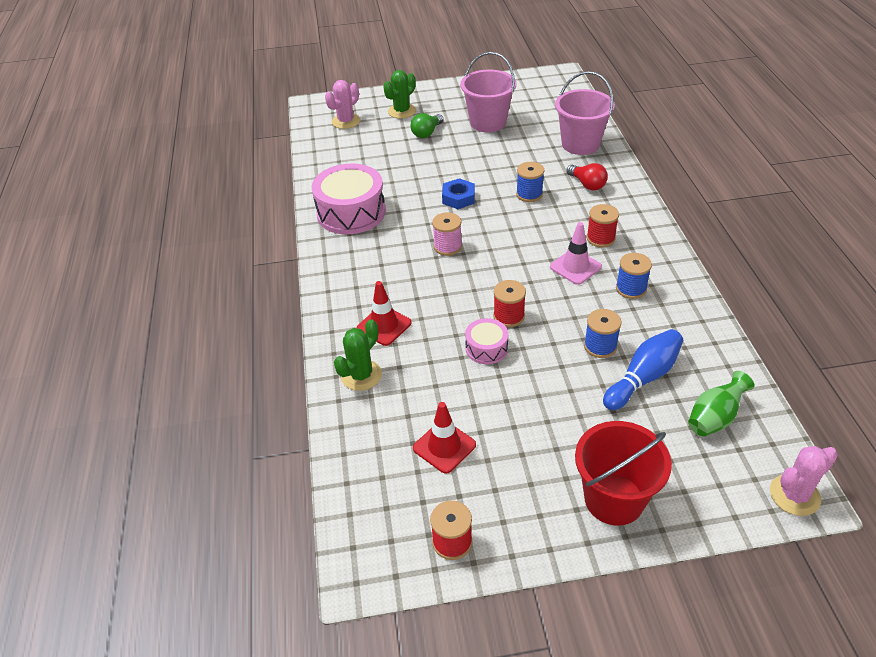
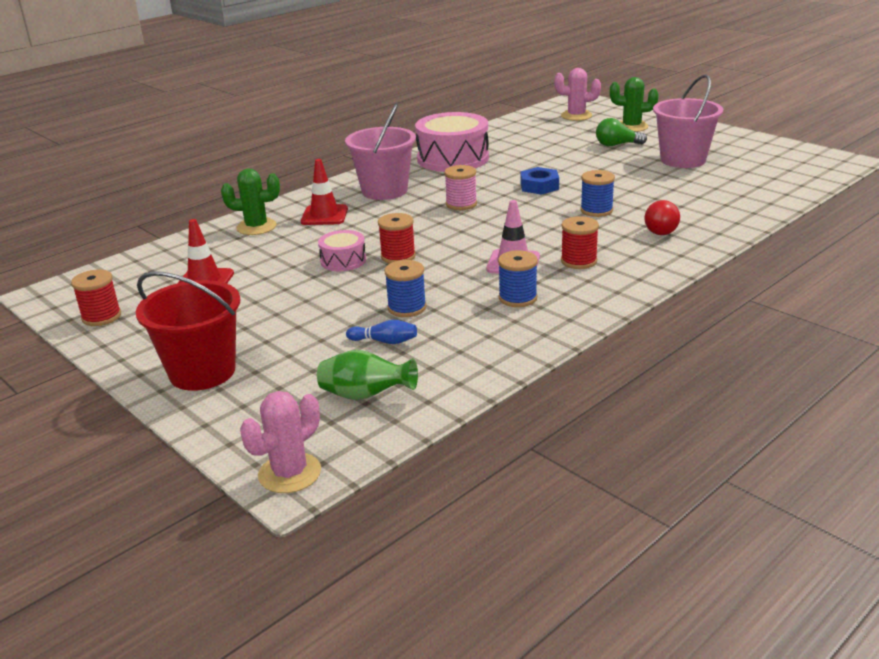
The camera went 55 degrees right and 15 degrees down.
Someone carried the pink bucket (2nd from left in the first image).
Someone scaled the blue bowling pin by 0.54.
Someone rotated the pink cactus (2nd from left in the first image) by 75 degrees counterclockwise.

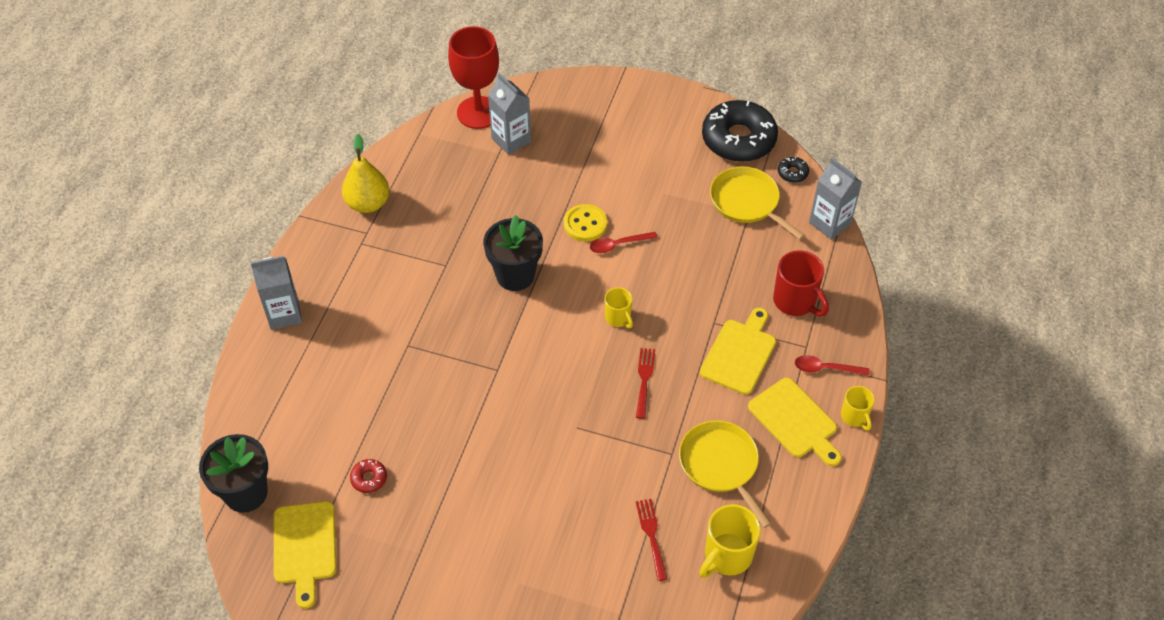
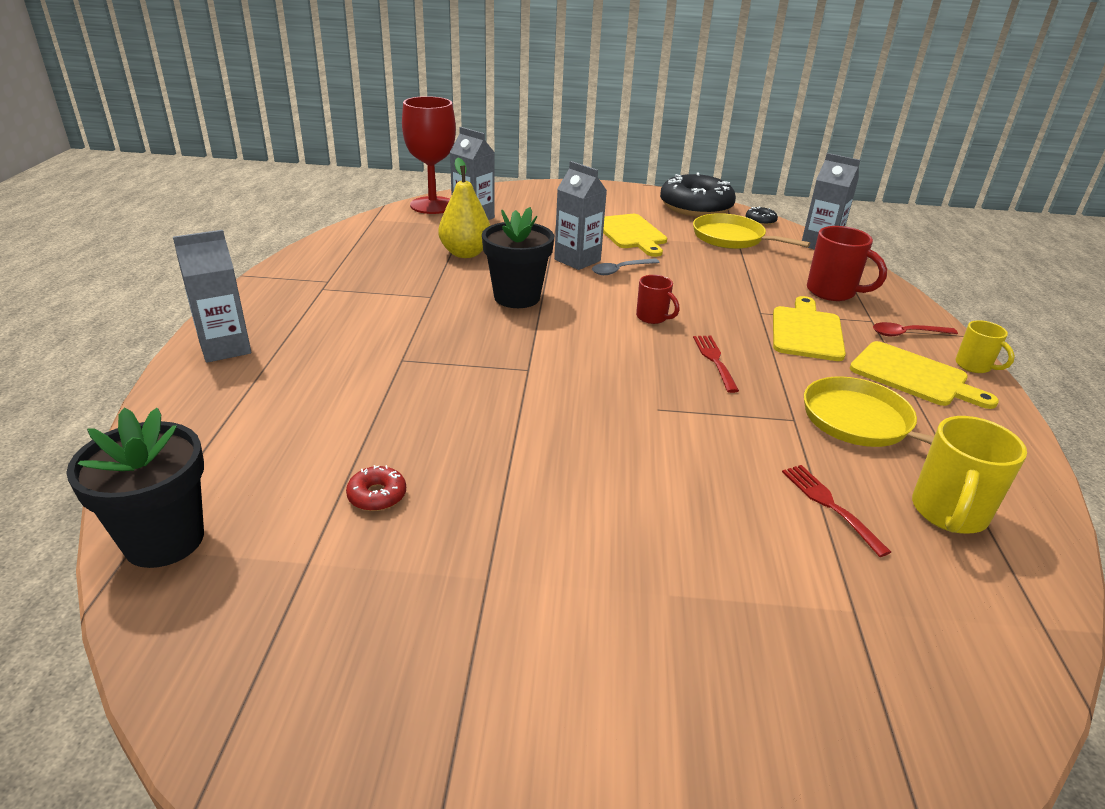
The camera went 15 degrees left and 20 degrees down.
Someone carried the yellow cutting board (1st from left).
Someone carried the yellow pear.
Someone swapped the yellow button for the grey carton (3rd from left).
Someone repainted the red spoon (1st from left), which became the grey spoon.
Someone repainted the yellow mug (1st from left), which became the red mug (1st from left).

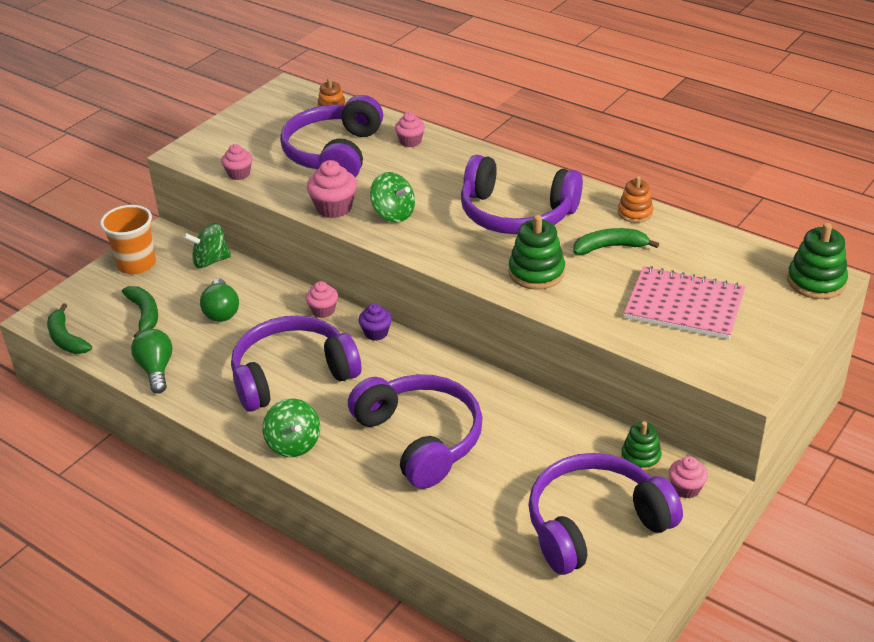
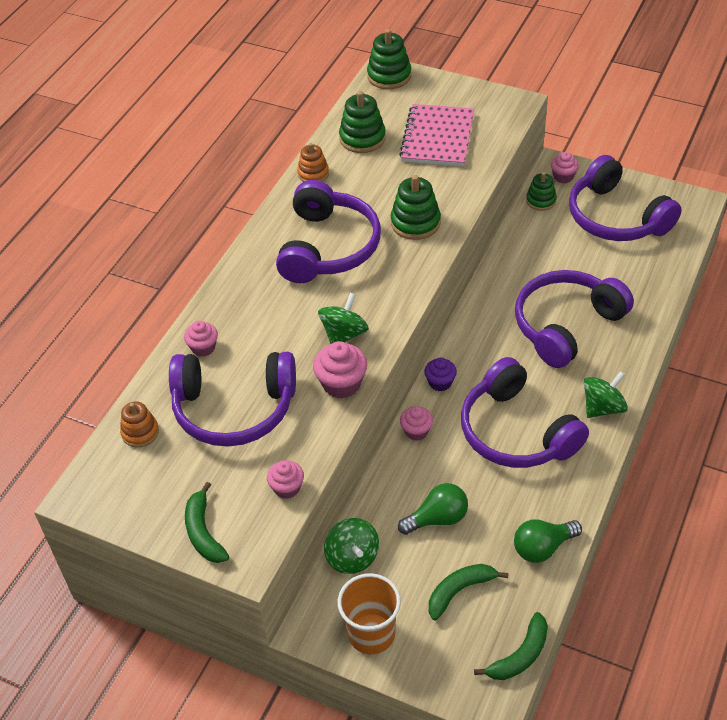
The camera went 100 degrees left and 10 degrees up.
Someone carried the green banana (3rd from left in the first image).
Someone put down the green stacking toy (1st from left).

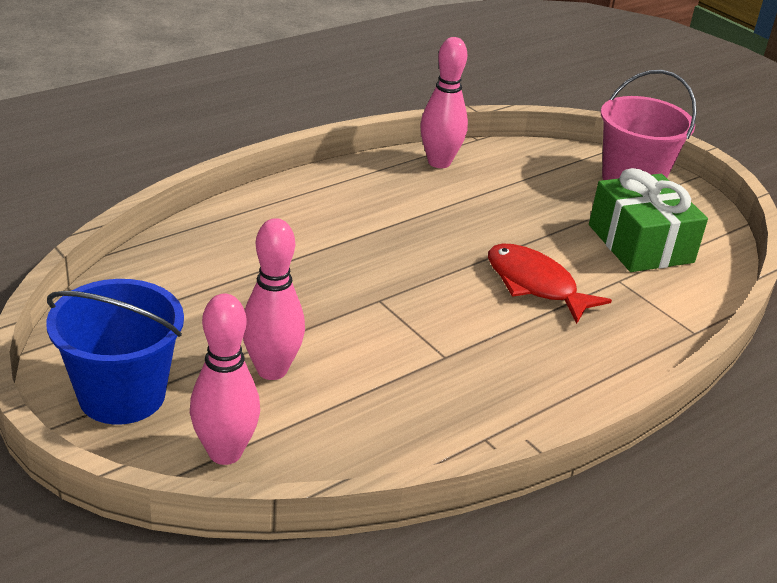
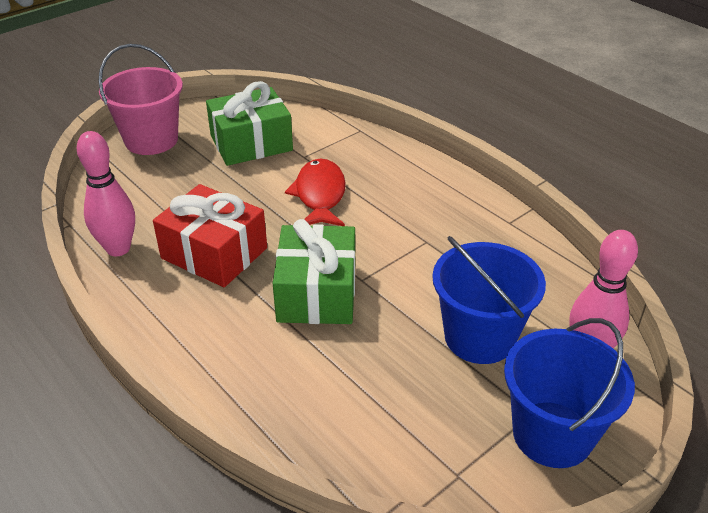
The camera went 90 degrees left and 5 degrees up.
Someone swapped the pink bowling pin (2nd from left) for the blue bucket (1st from left).
Someone rotated the red fish by 135 degrees clockwise.
Someone put down the red gift.
Someone put down the green gift (2nd from left).

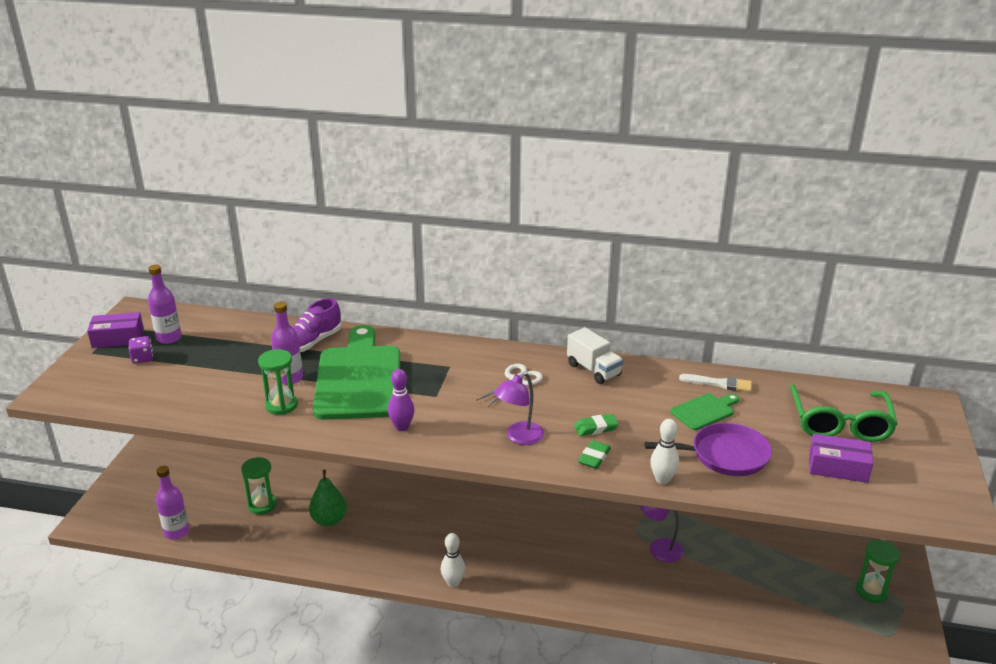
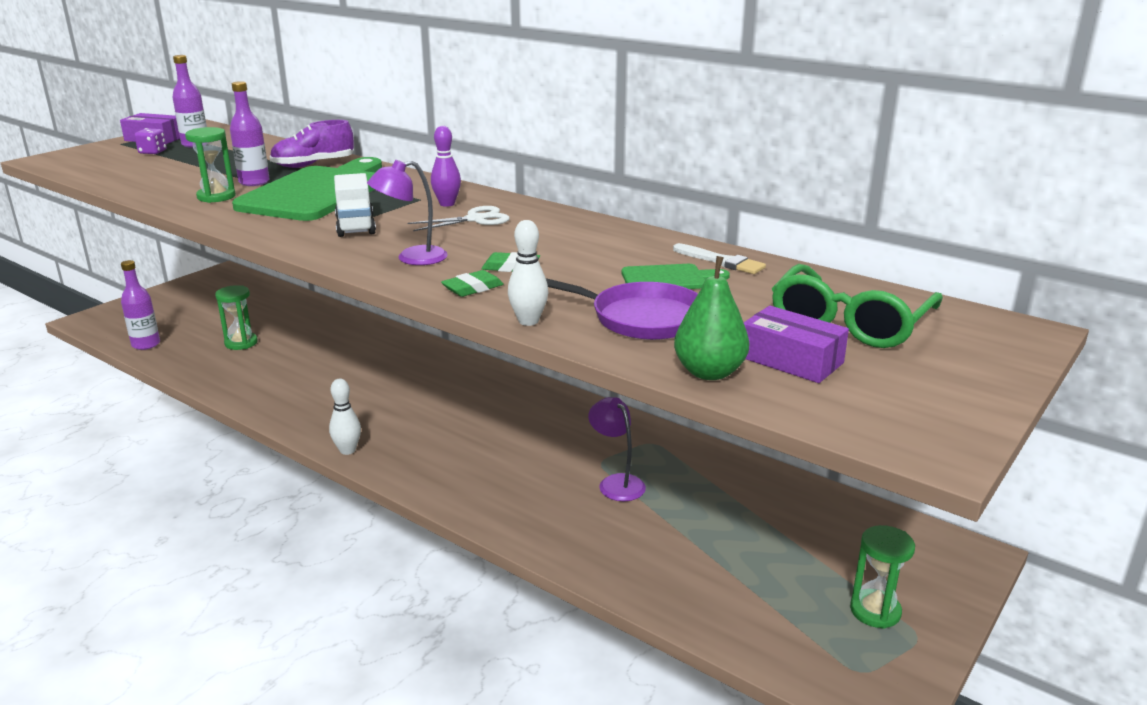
The camera went 25 degrees right and 5 degrees down.
Someone carried the green pear.
Someone carried the purple bowling pin.
Someone carried the white truck.

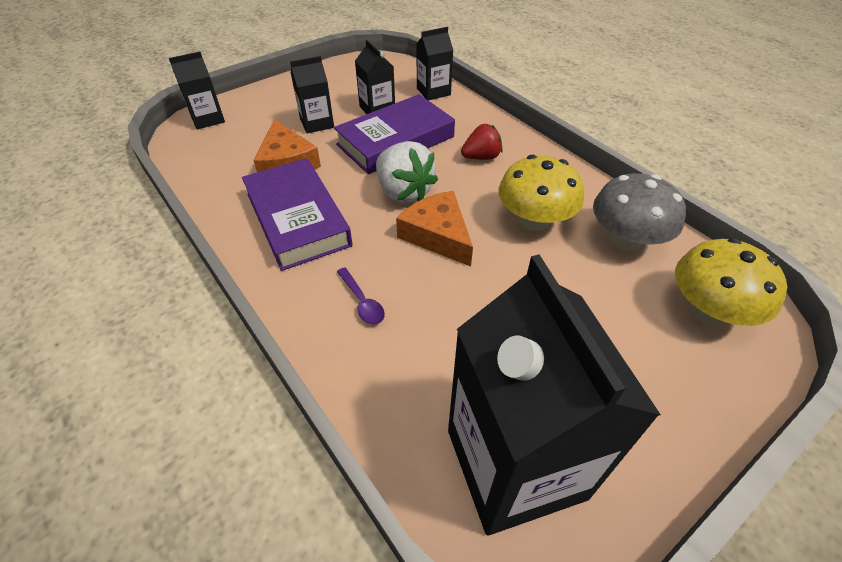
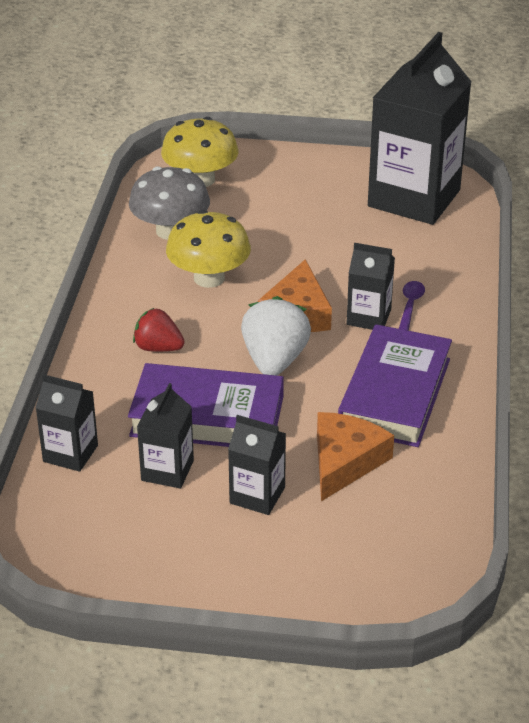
The camera went 135 degrees left and 10 degrees down.
Someone carried the black carton (1st from left in the first image).

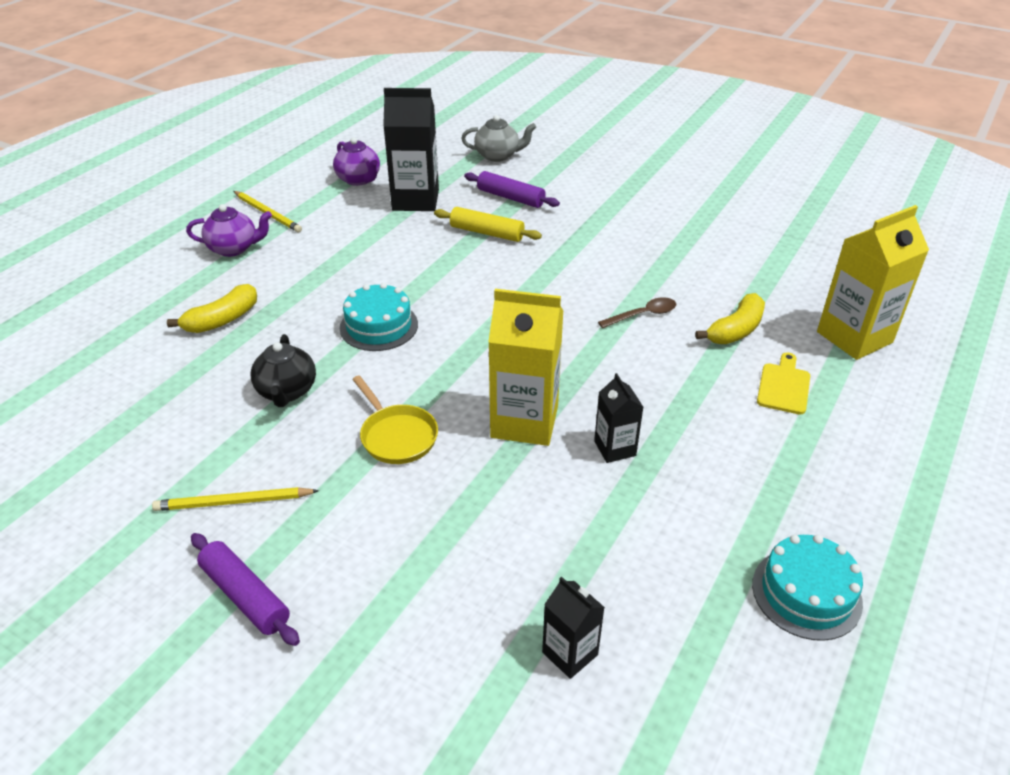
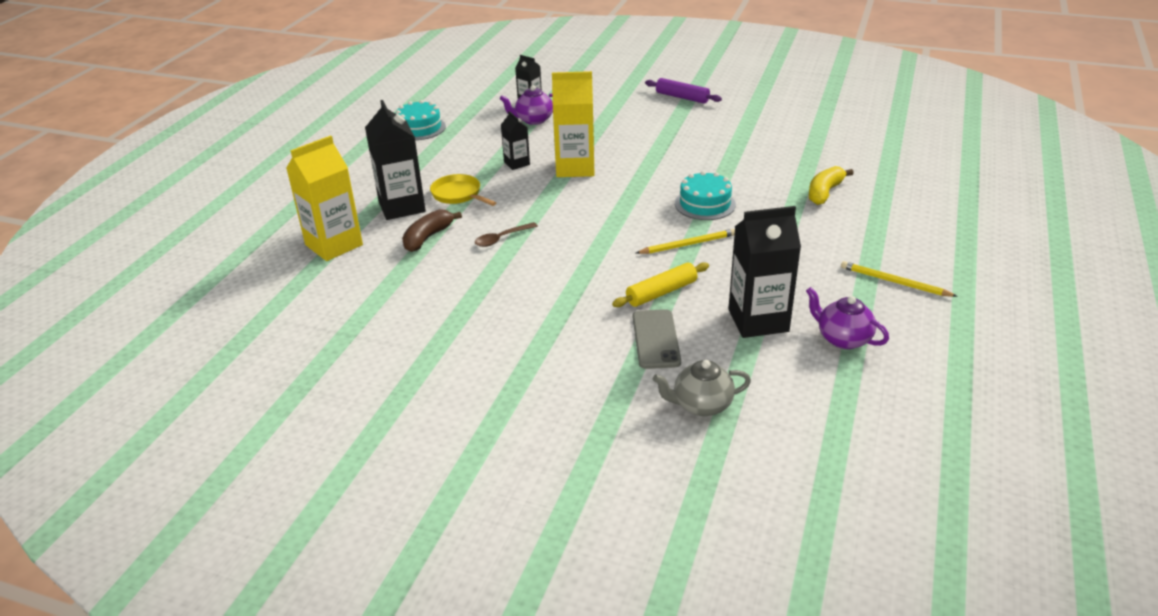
The camera went 170 degrees right and 5 degrees down.
Someone carried the yellow pencil (1st from left).
Someone carried the purple teapot (1st from left).
Someone took away the black teapot.
Someone carried the yellow pan.
Someone rotated the yellow rolling pin by 45 degrees counterclockwise.
Someone swapped the purple rolling pin (2nd from left) for the grey phone.
Someone repainted the yellow banana (2nd from left), which became the brown banana.
Someone swapped the yellow cutting board for the black carton (1st from left).

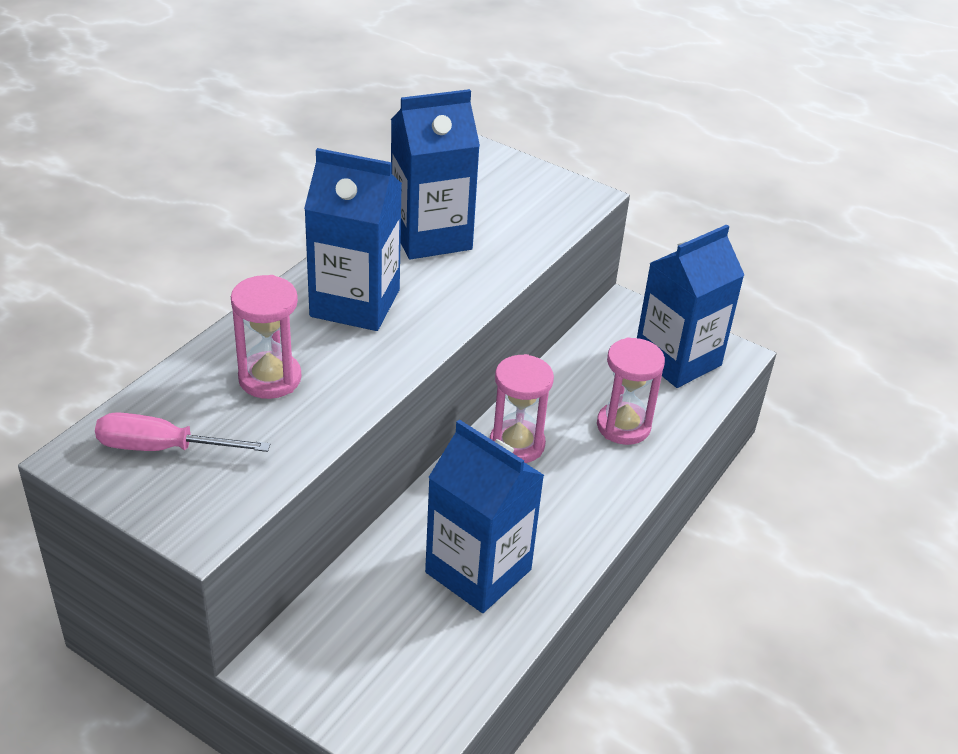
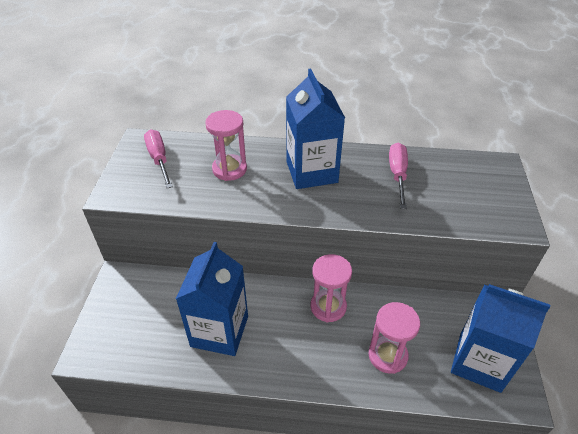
The camera went 65 degrees right and 5 degrees up.
Someone swapped the blue carton (2nd from left) for the pink screwdriver (2nd from left).

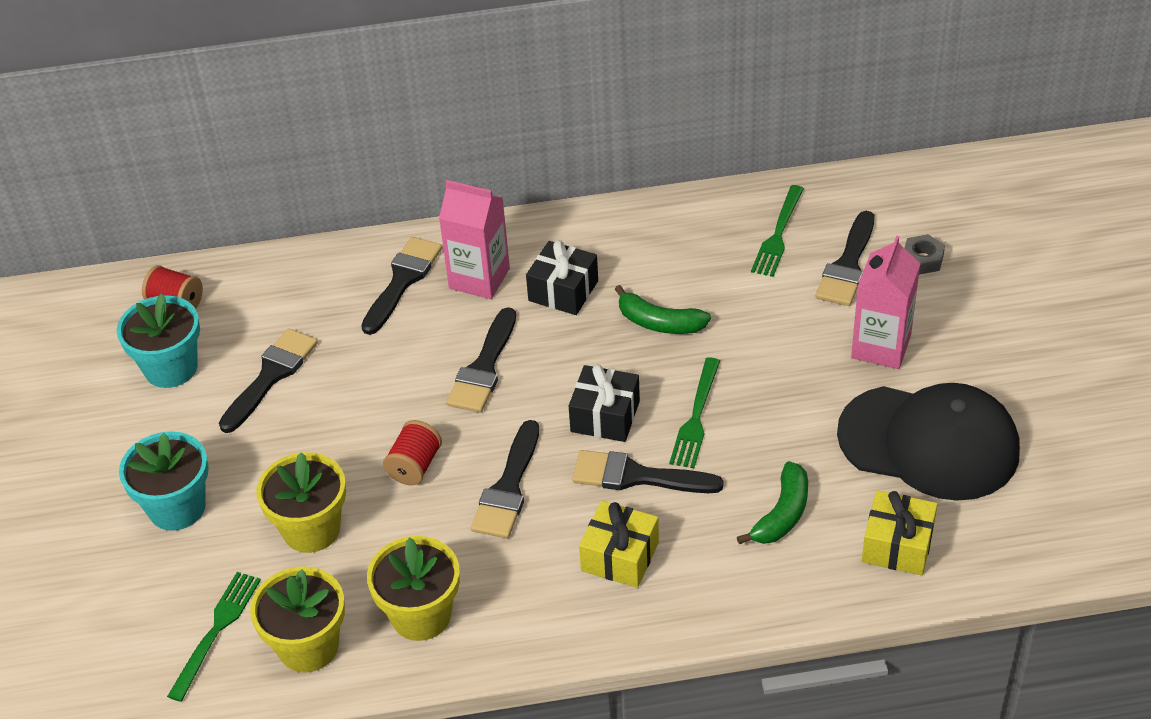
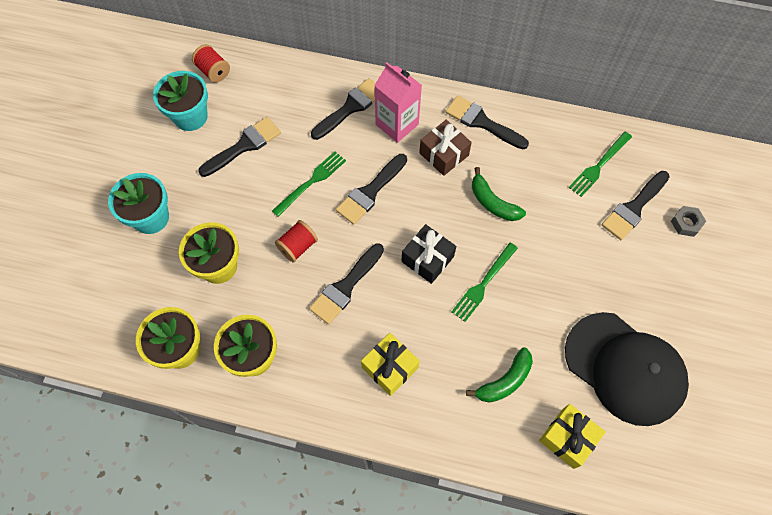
The camera went 20 degrees right and 20 degrees up.
Someone carried the green fork (1st from left).
Someone repainted the black gift (1st from left), which became the brown gift.
Someone carried the black brush (5th from left).
Someone took away the pink carton (2nd from left).

